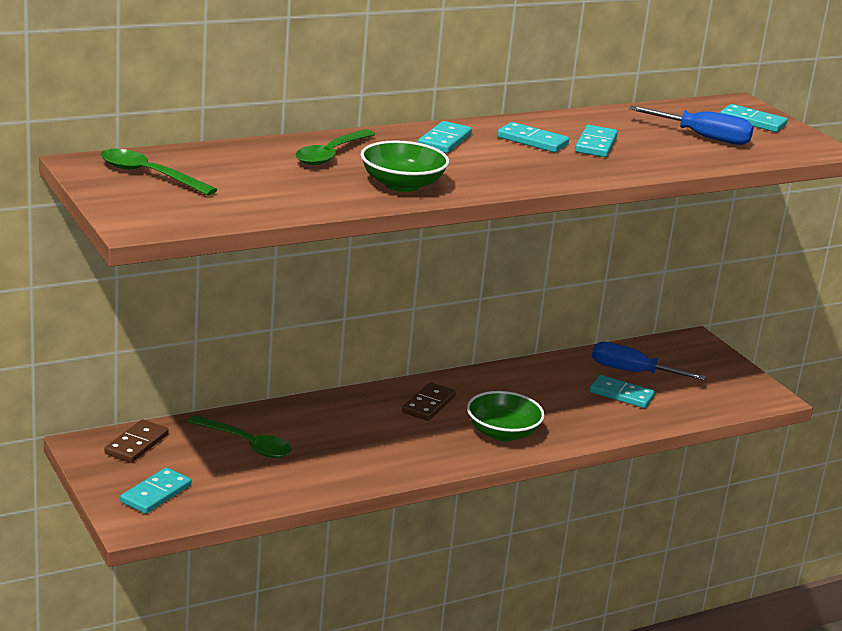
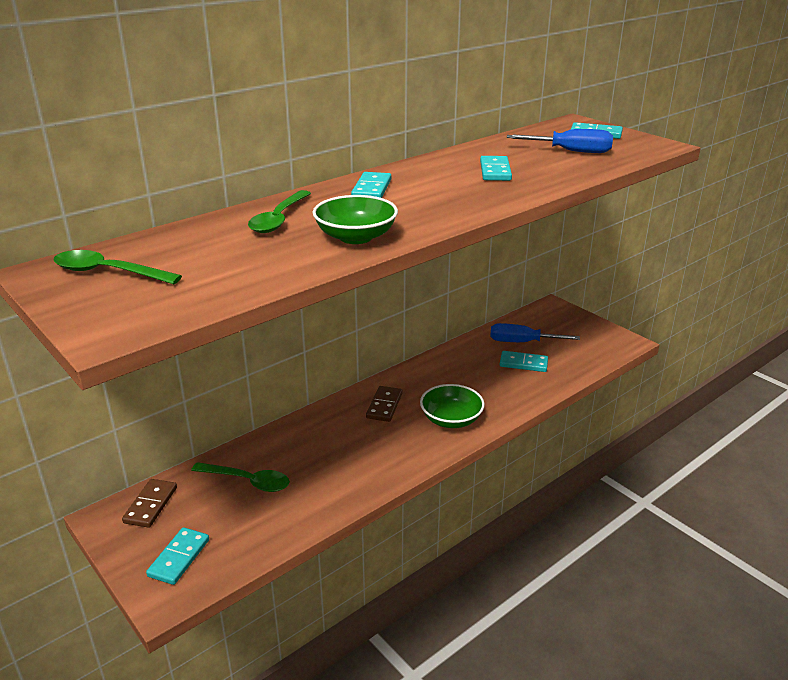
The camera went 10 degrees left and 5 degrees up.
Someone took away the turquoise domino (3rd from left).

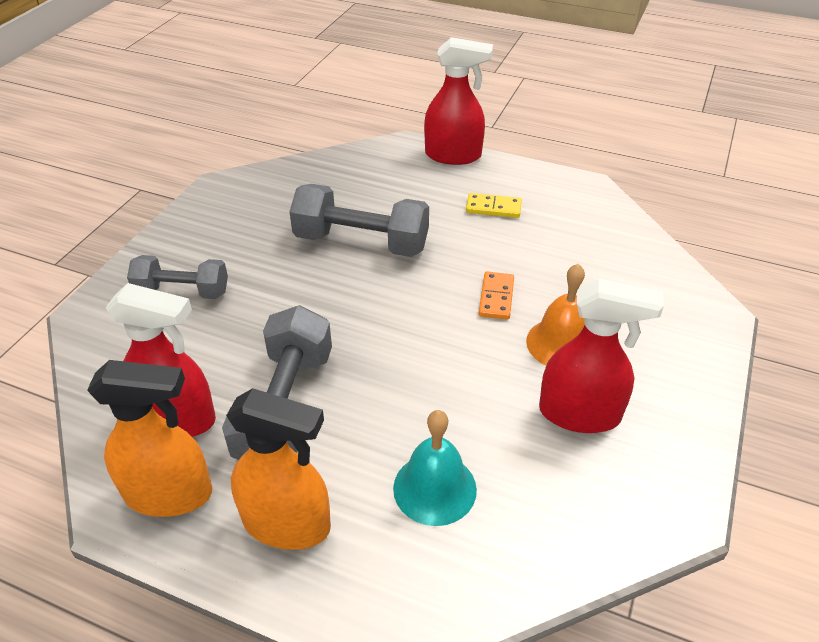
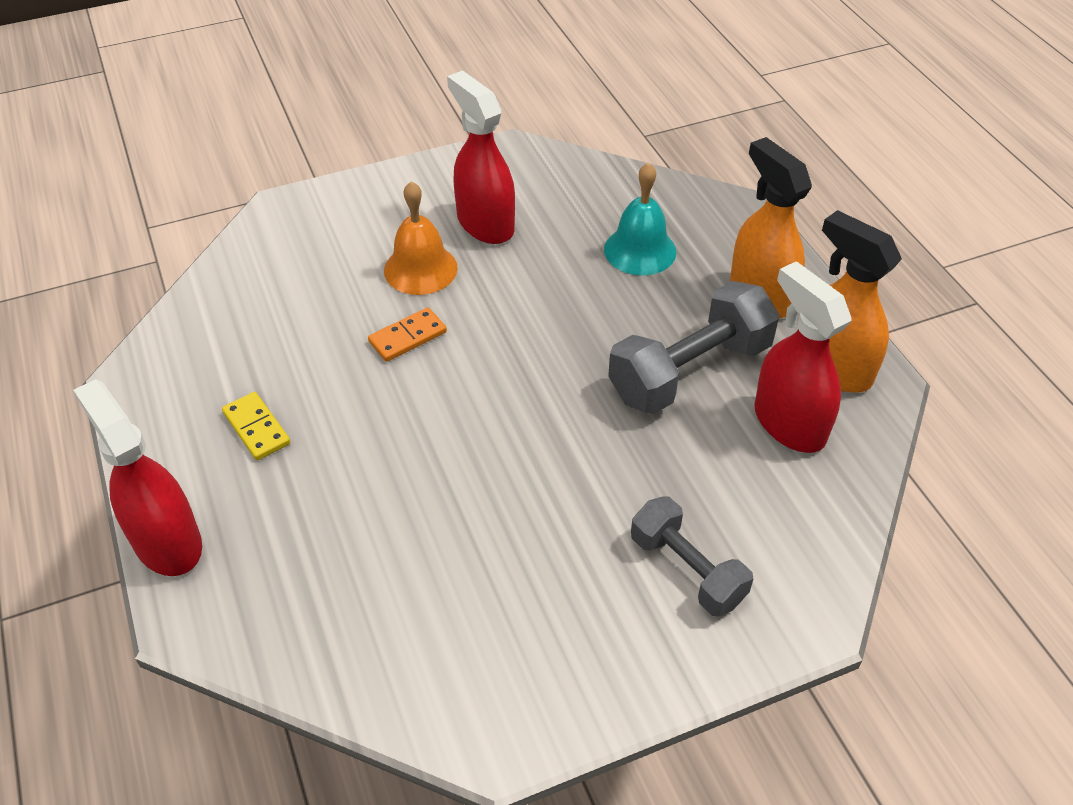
The camera went 135 degrees left and 5 degrees up.
Someone took away the grey dumbbell (3rd from left).

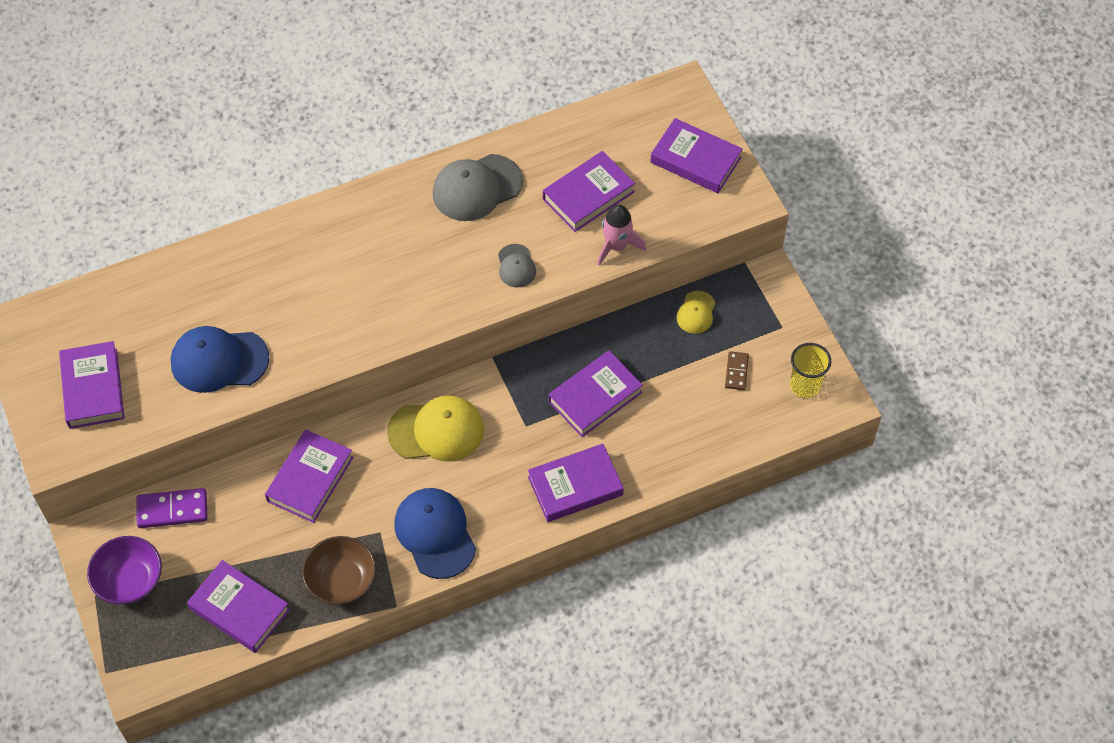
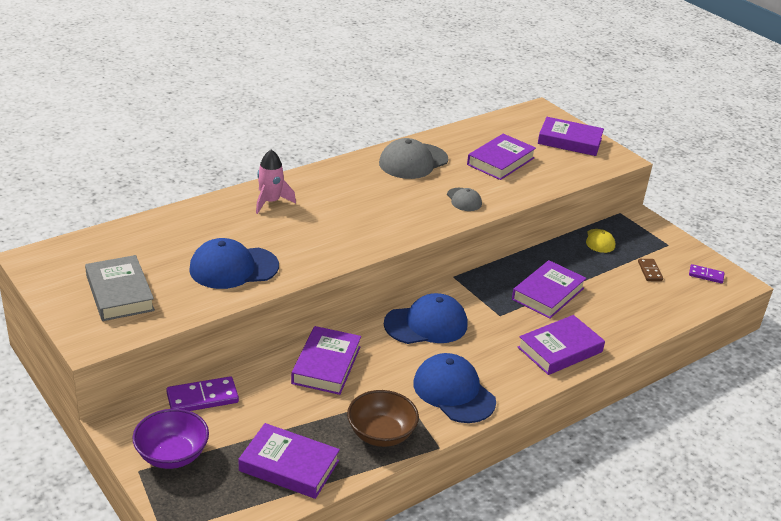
The camera went 15 degrees left and 25 degrees down.
Someone repainted the purple book (1st from left), which became the grey book.
Someone repainted the yellow cap (1st from left), which became the blue cap (2nd from left).
Someone carried the pink rocket.
Someone swapped the yellow cup for the purple domino (2nd from left).

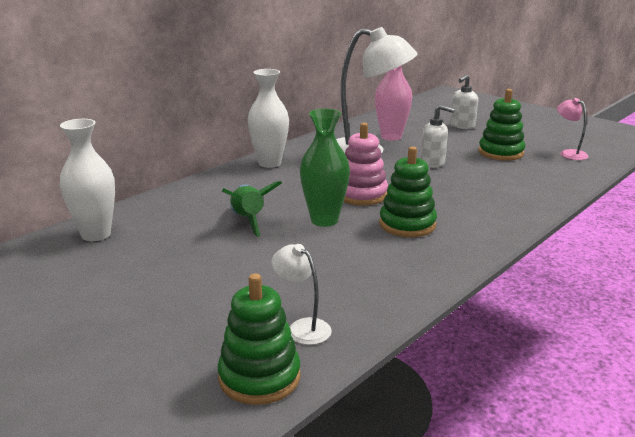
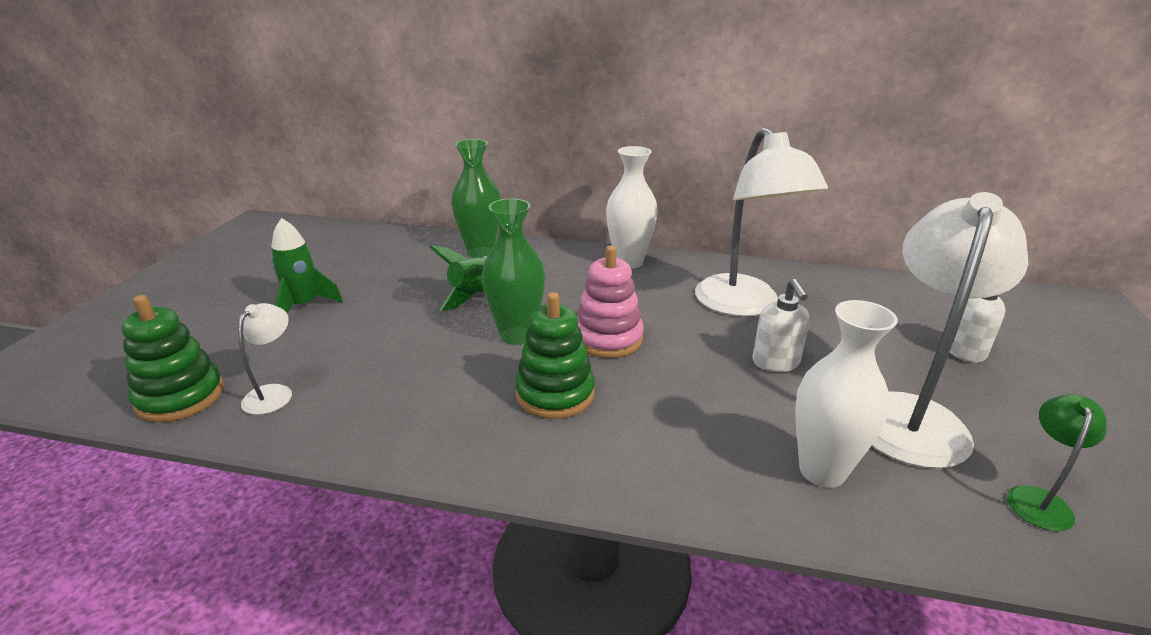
The camera went 60 degrees right and 5 degrees up.
Someone carried the white vase (1st from left in the first image).
Someone took away the pink vase.
Someone swapped the green stacking toy (3rd from left) for the white lamp (3rd from left).
Someone repainted the pink lamp, which became the green lamp.
Someone put down the green rocket (1st from left).
Someone put down the green vase (1st from left).

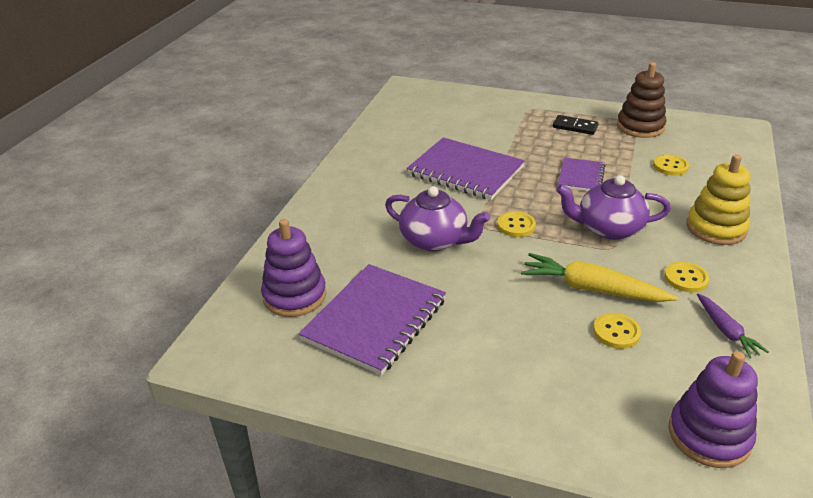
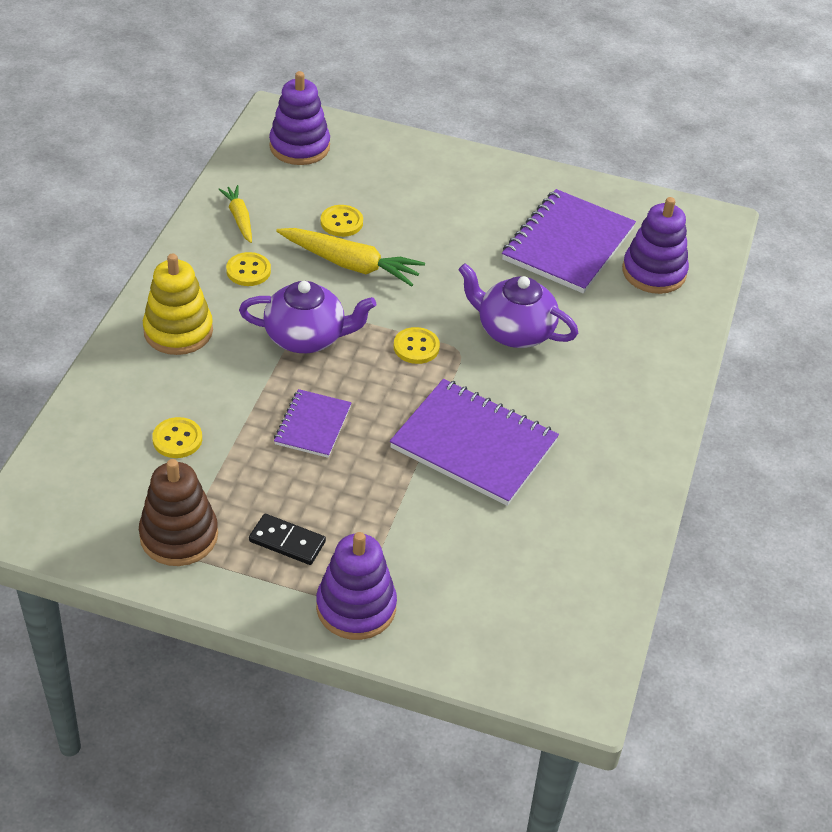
The camera went 175 degrees right and 10 degrees up.
Someone repainted the purple carrot, which became the yellow carrot (1st from left).
Someone put down the purple stacking toy (2nd from left).

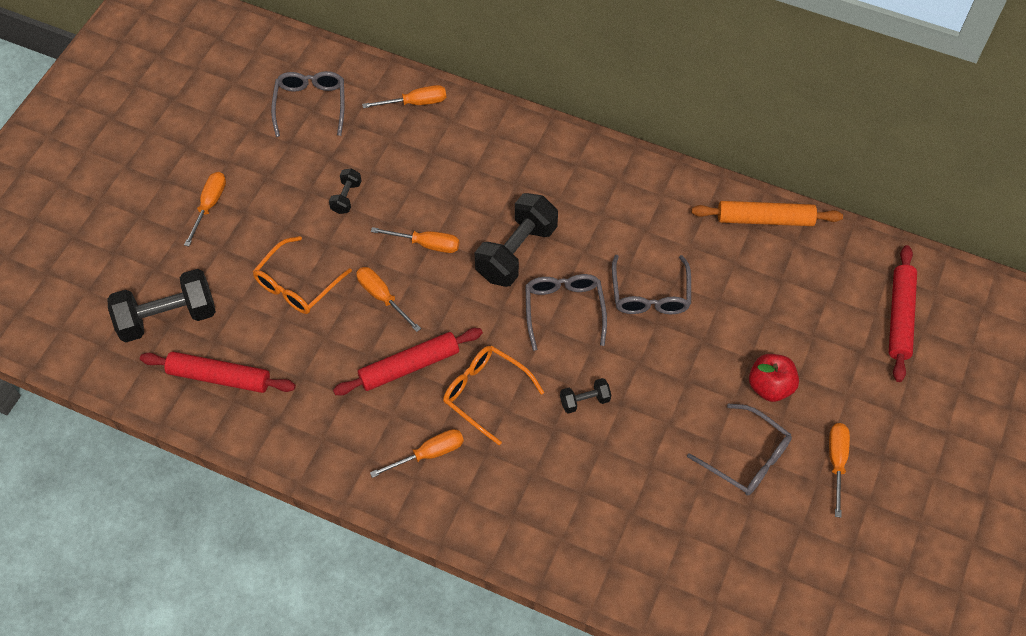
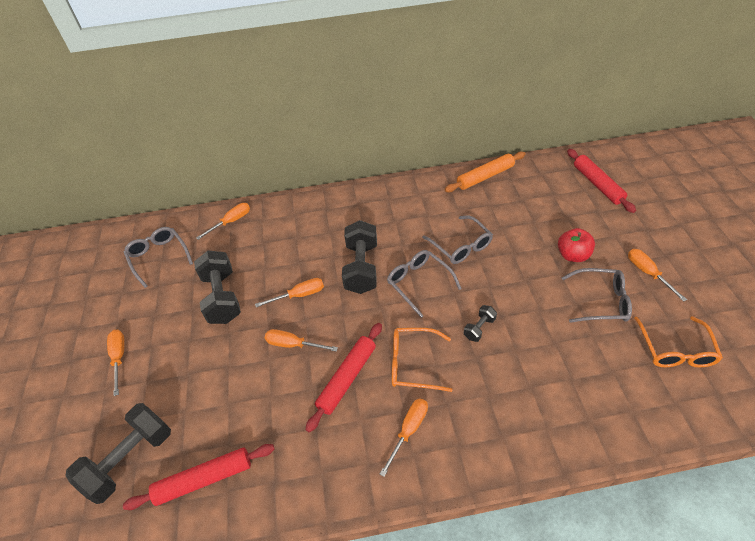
The camera went 30 degrees left and 10 degrees down.
Someone carried the orange glasses (1st from left in the first image).
Someone scaled the black dumbbell (2nd from left) by 2.08.

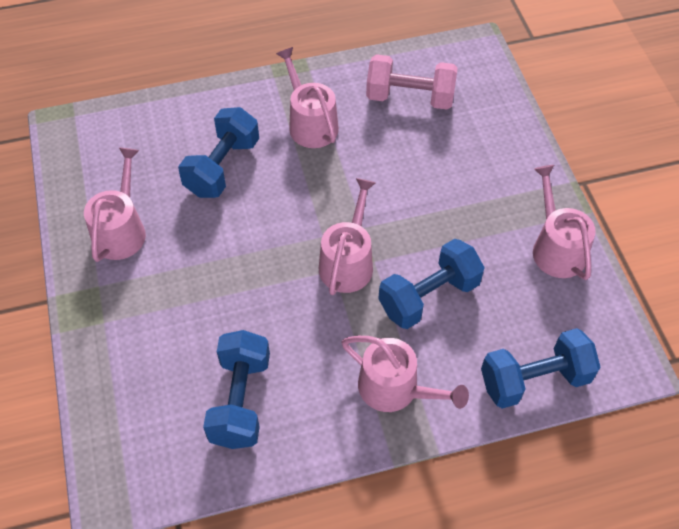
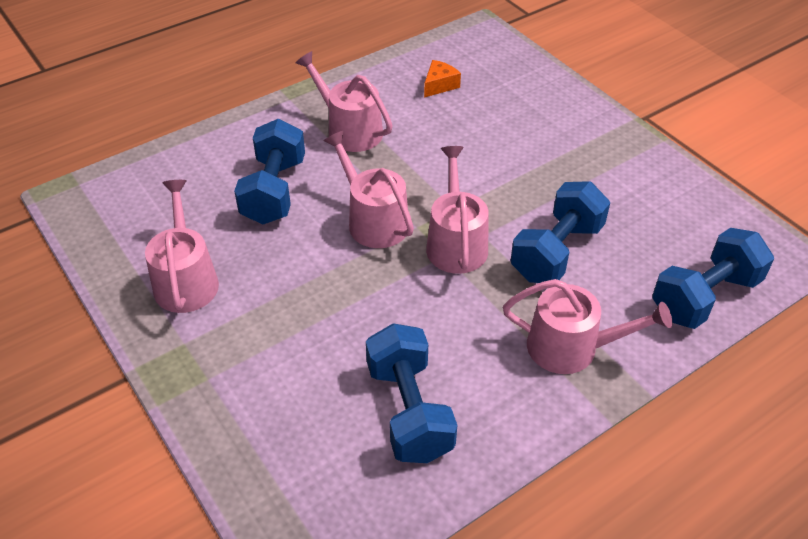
The camera went 20 degrees left and 10 degrees down.
Someone swapped the pink dumbbell for the orange cheese.
Someone carried the pink watering can (5th from left in the first image).

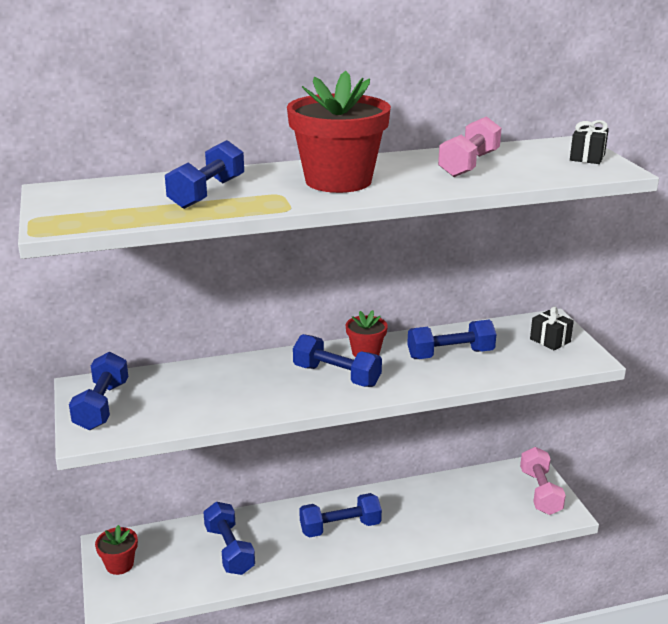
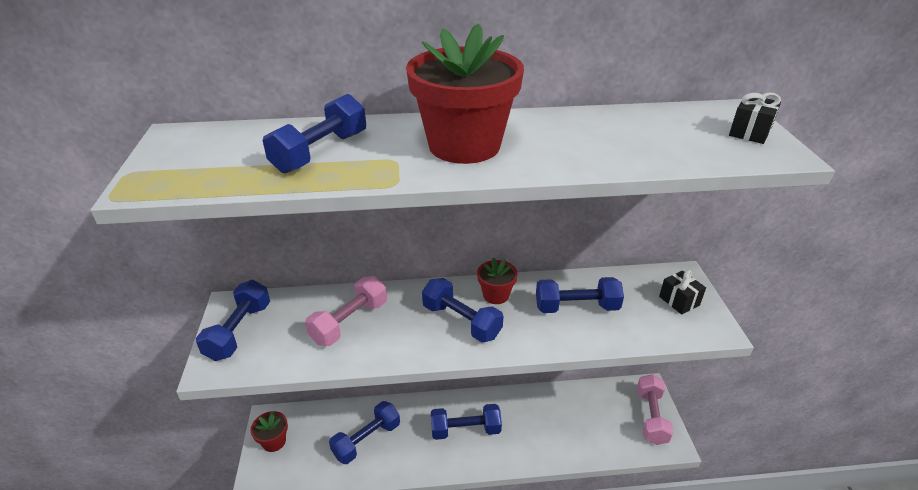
The camera went 10 degrees right and 10 degrees up.
Someone rotated the blue dumbbell (3rd from left) by 60 degrees clockwise.
Someone carried the pink dumbbell (1st from left).

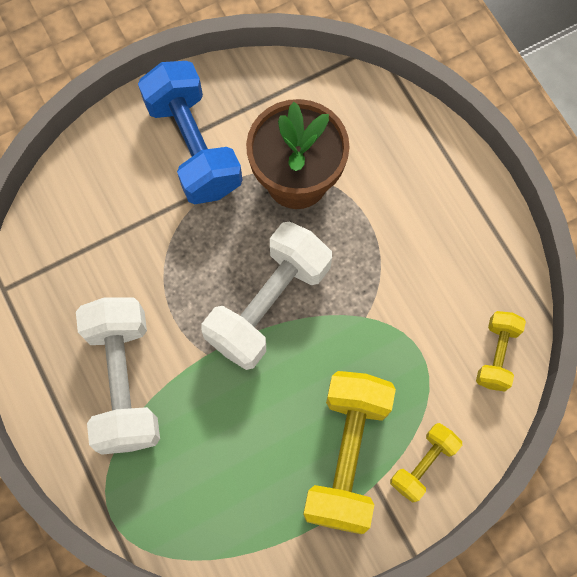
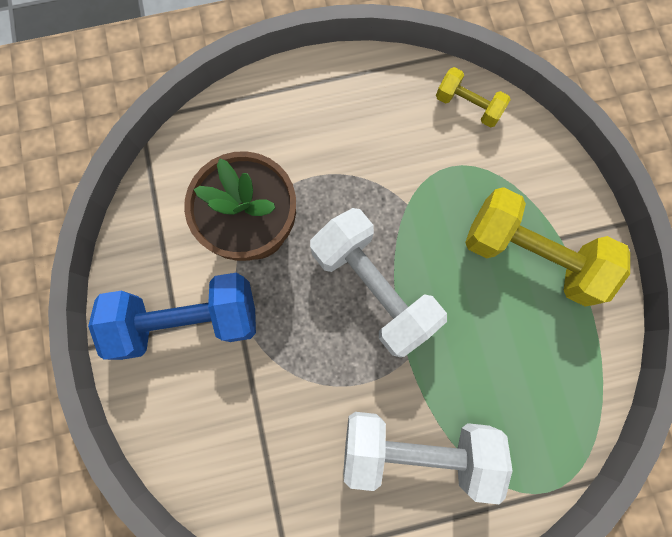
The camera went 75 degrees left and 5 degrees up.
Someone took away the yellow dumbbell (2nd from left).

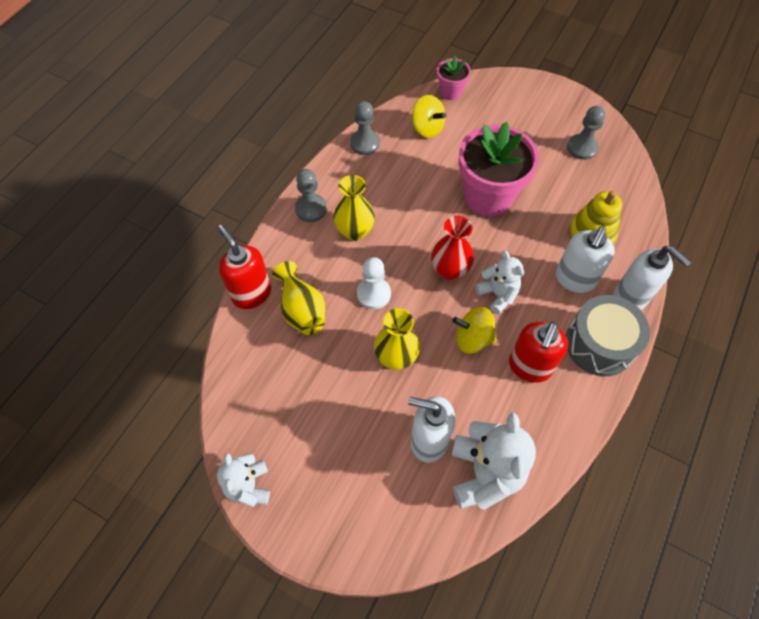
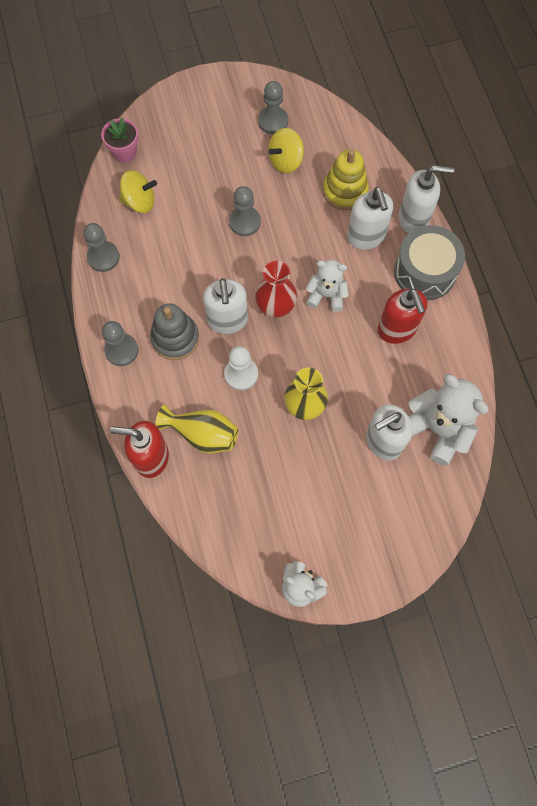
The camera went 45 degrees left and 10 degrees up.
Someone swapped the yellow vase (2nd from left) for the grey stacking toy.
Someone carried the yellow spinning top (2nd from left).
Someone swapped the pink flower pot (2nd from left) for the grey pawn (3rd from left).
Someone put down the white soap dispenser (1st from left).

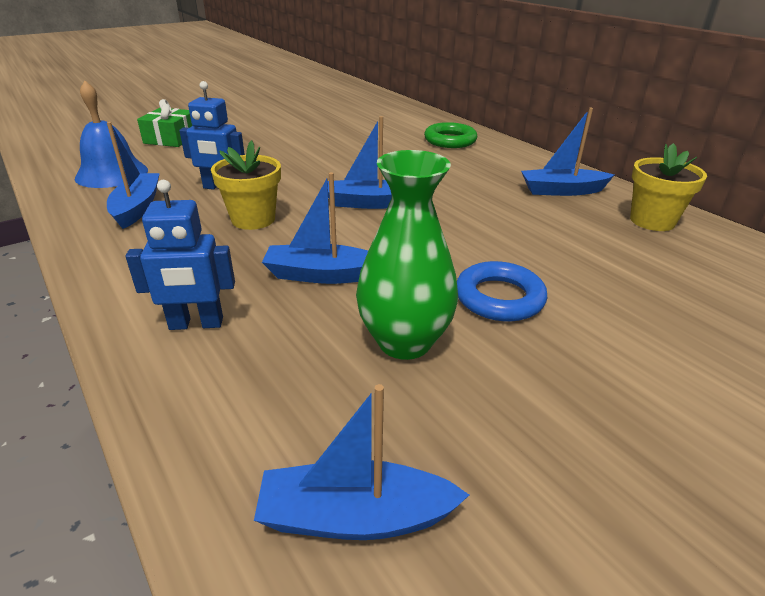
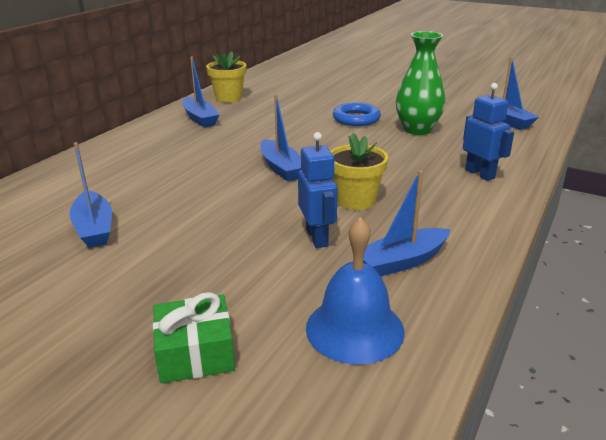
The camera went 115 degrees left and 5 degrees down.
Someone carried the blue boat (2nd from left in the first image).
Someone took away the green ring.

